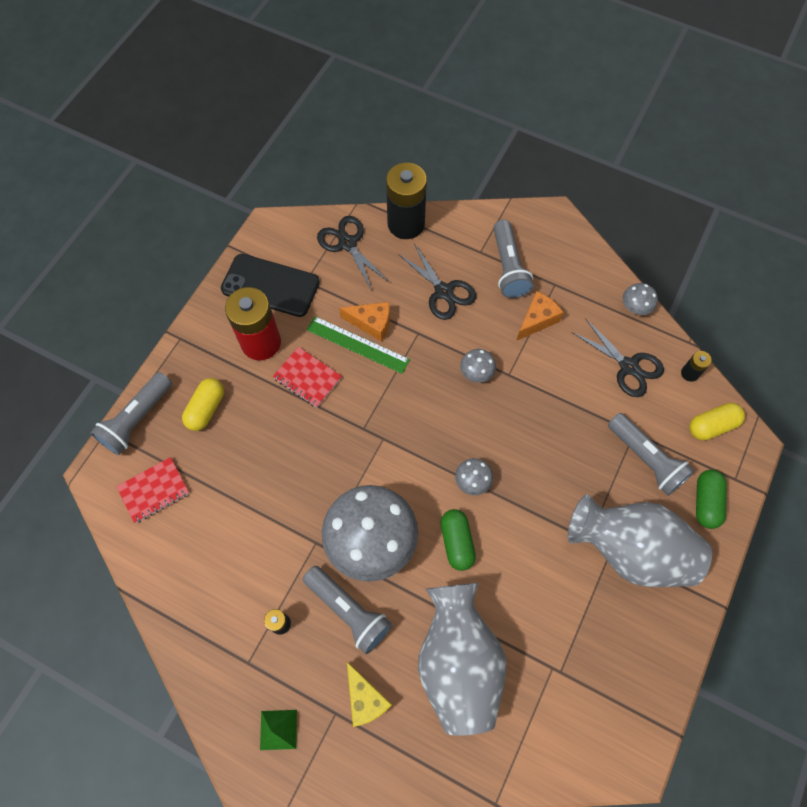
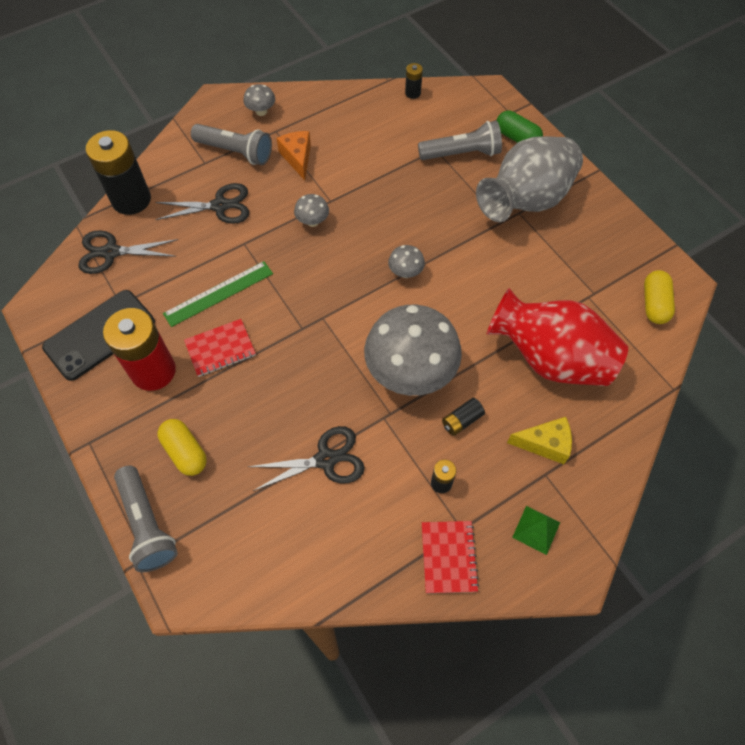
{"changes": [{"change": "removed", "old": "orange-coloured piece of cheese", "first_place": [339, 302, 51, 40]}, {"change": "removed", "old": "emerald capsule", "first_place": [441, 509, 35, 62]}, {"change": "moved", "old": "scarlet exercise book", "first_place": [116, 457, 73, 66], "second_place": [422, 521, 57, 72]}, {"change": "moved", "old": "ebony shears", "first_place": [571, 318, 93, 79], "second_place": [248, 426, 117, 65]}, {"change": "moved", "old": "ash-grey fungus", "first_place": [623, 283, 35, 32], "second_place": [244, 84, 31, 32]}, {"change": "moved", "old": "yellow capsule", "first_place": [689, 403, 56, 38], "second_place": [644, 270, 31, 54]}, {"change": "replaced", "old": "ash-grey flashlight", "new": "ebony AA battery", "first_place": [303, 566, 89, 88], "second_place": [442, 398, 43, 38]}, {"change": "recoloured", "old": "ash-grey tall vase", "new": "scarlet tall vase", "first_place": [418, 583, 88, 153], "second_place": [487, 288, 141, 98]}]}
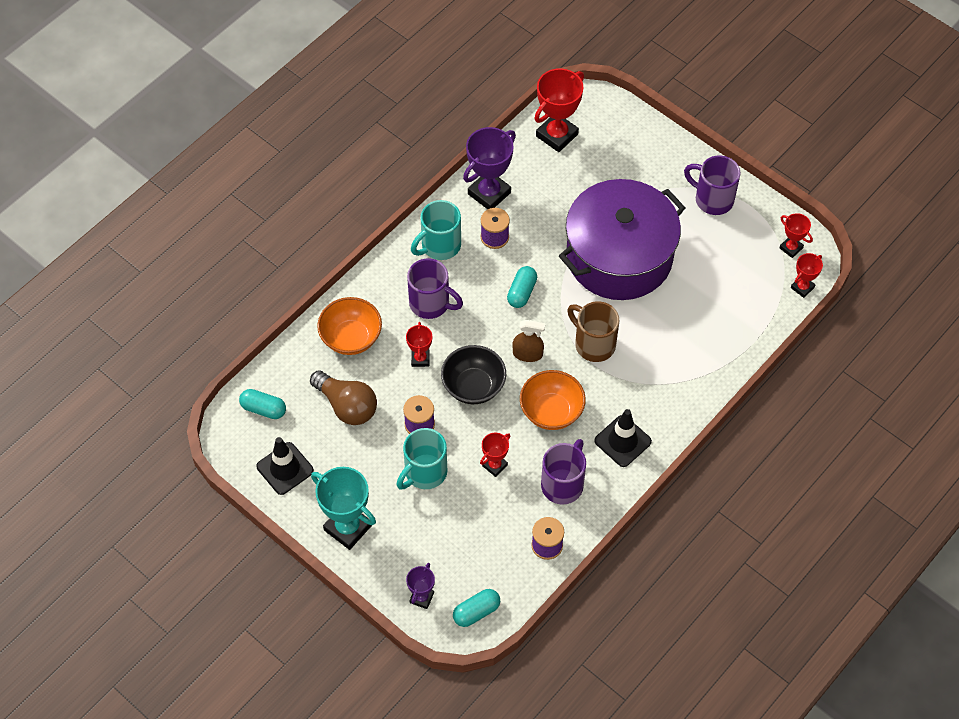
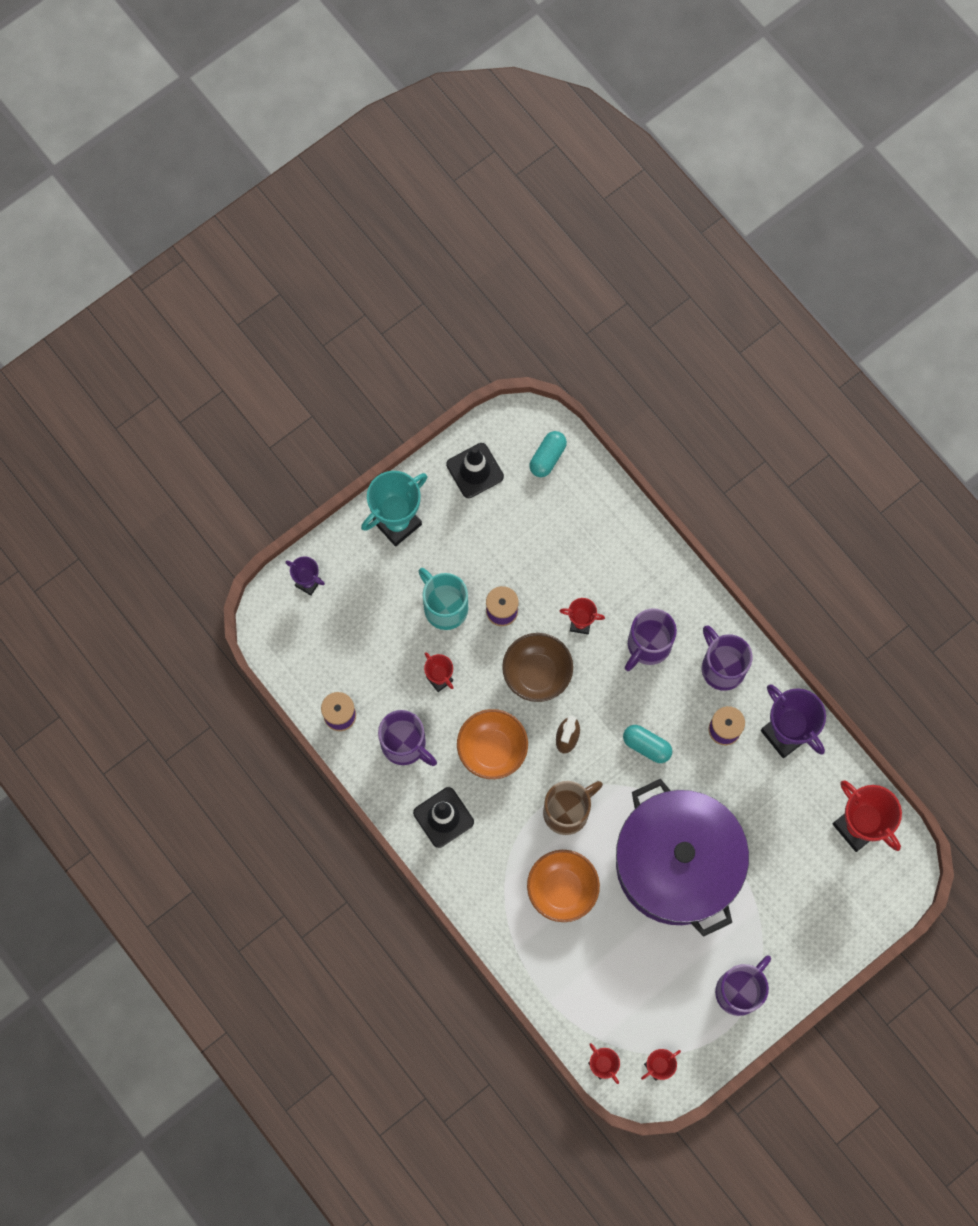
{"changes": [{"change": "removed", "old": "dark brown bulb", "first_place": [310, 370, 67, 55]}, {"change": "removed", "old": "teal capsule", "first_place": [453, 589, 47, 38]}, {"change": "moved", "old": "orange-coloured serving bowl", "first_place": [317, 297, 65, 58], "second_place": [527, 850, 73, 72]}, {"change": "recoloured", "old": "teal coffee mug", "new": "purple coffee mug", "first_place": [411, 200, 50, 60], "second_place": [702, 625, 50, 66]}, {"change": "recoloured", "old": "ebony serving bowl", "new": "dark brown serving bowl", "first_place": [441, 345, 65, 59], "second_place": [502, 633, 71, 69]}]}
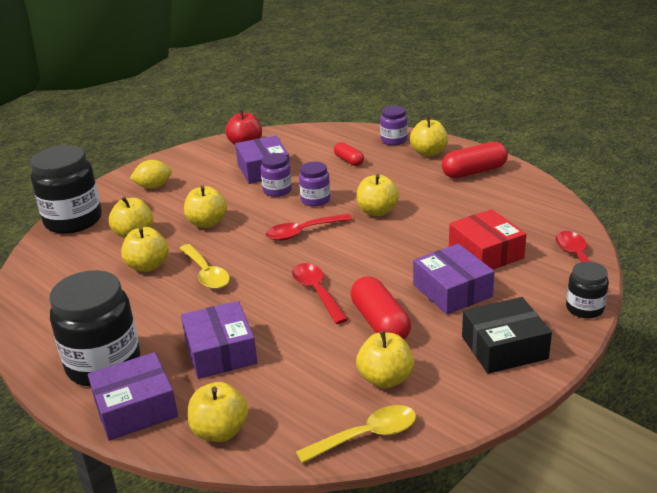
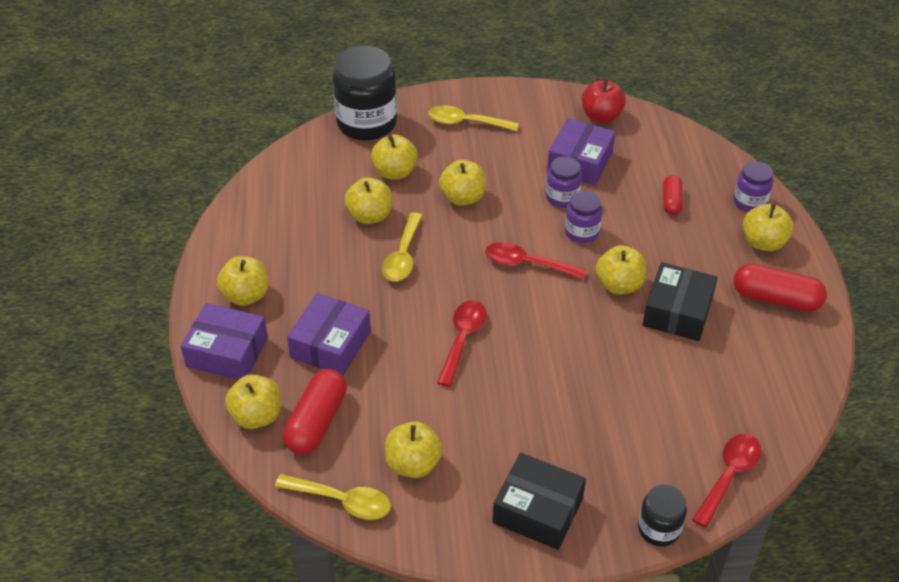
{"changes": [{"change": "removed", "old": "purple box", "first_place": [413, 244, 82, 70]}, {"change": "removed", "old": "scarlet box", "first_place": [449, 209, 77, 60]}, {"change": "added", "new": "ebony box", "second_place": [643, 262, 74, 79]}, {"change": "moved", "old": "scarlet capsule", "first_place": [351, 276, 60, 63], "second_place": [283, 369, 64, 86]}, {"change": "replaced", "old": "ebony preserve jar", "new": "yellow apple", "first_place": [49, 270, 91, 116], "second_place": [217, 256, 52, 50]}, {"change": "replaced", "old": "yellow citrus fruit", "new": "yellow tablespoon", "first_place": [130, 160, 42, 29], "second_place": [428, 105, 91, 26]}]}
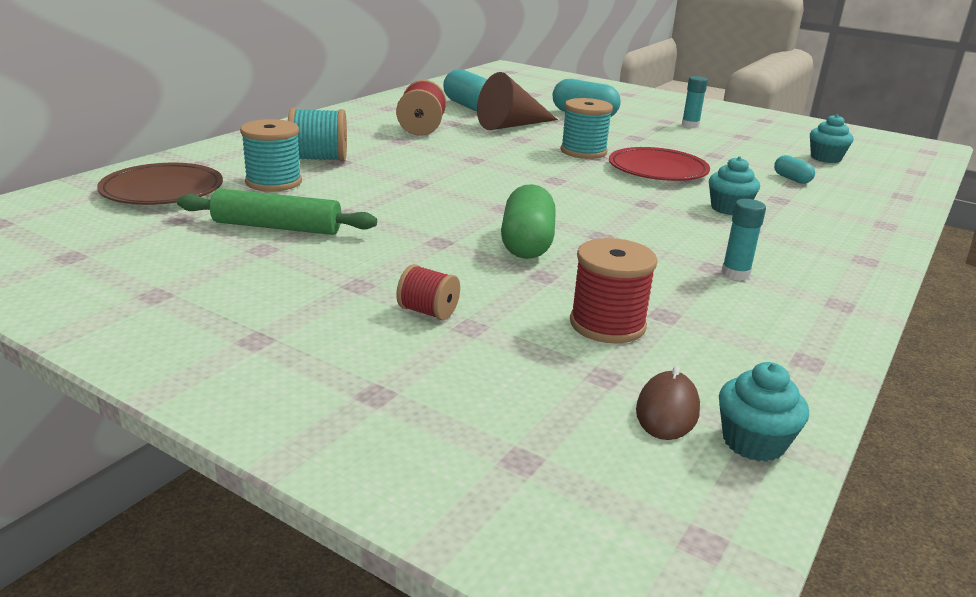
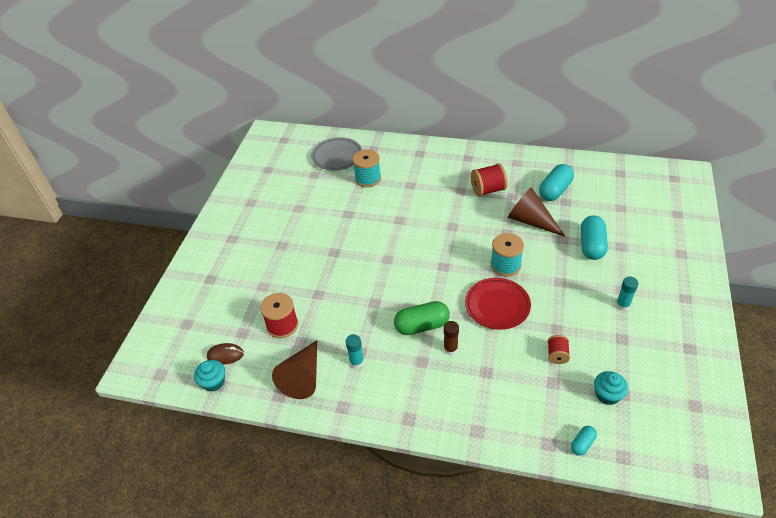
{"changes": [{"change": "removed", "old": "emerald dough roller", "first_place": [177, 188, 200, 47]}, {"change": "removed", "old": "teal reel of thread", "first_place": [288, 108, 59, 54]}, {"change": "added", "new": "dark brown cone shape", "second_place": [272, 340, 45, 59]}, {"change": "moved", "old": "scarlet reel of thread", "first_place": [396, 264, 64, 56], "second_place": [548, 335, 22, 29]}, {"change": "moved", "old": "emerald capsule", "first_place": [501, 184, 55, 75], "second_place": [394, 301, 56, 34]}, {"change": "moved", "old": "teal capsule", "first_place": [774, 155, 41, 29], "second_place": [571, 426, 26, 30]}, {"change": "replaced", "old": "teal cupcake", "new": "dark brown glue", "first_place": [709, 156, 51, 59], "second_place": [444, 321, 15, 34]}, {"change": "recoloured", "old": "dark brown plate", "new": "ash-grey plate", "first_place": [97, 163, 126, 42], "second_place": [311, 137, 51, 34]}]}
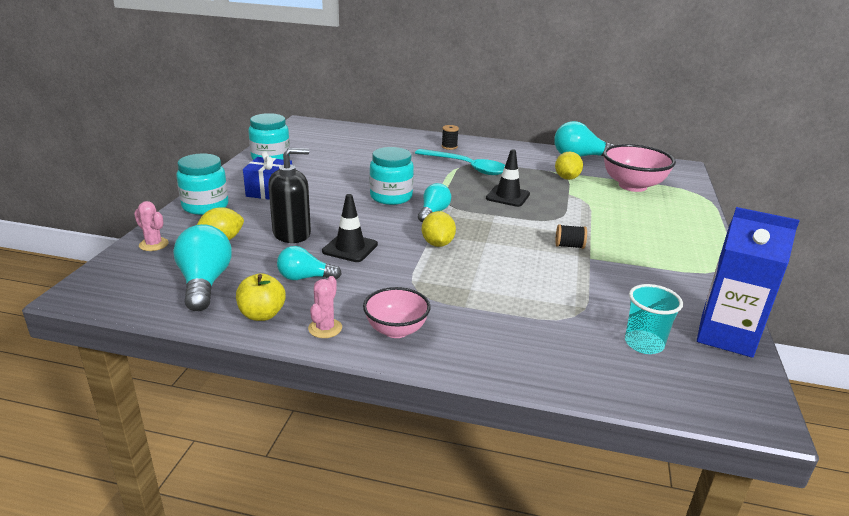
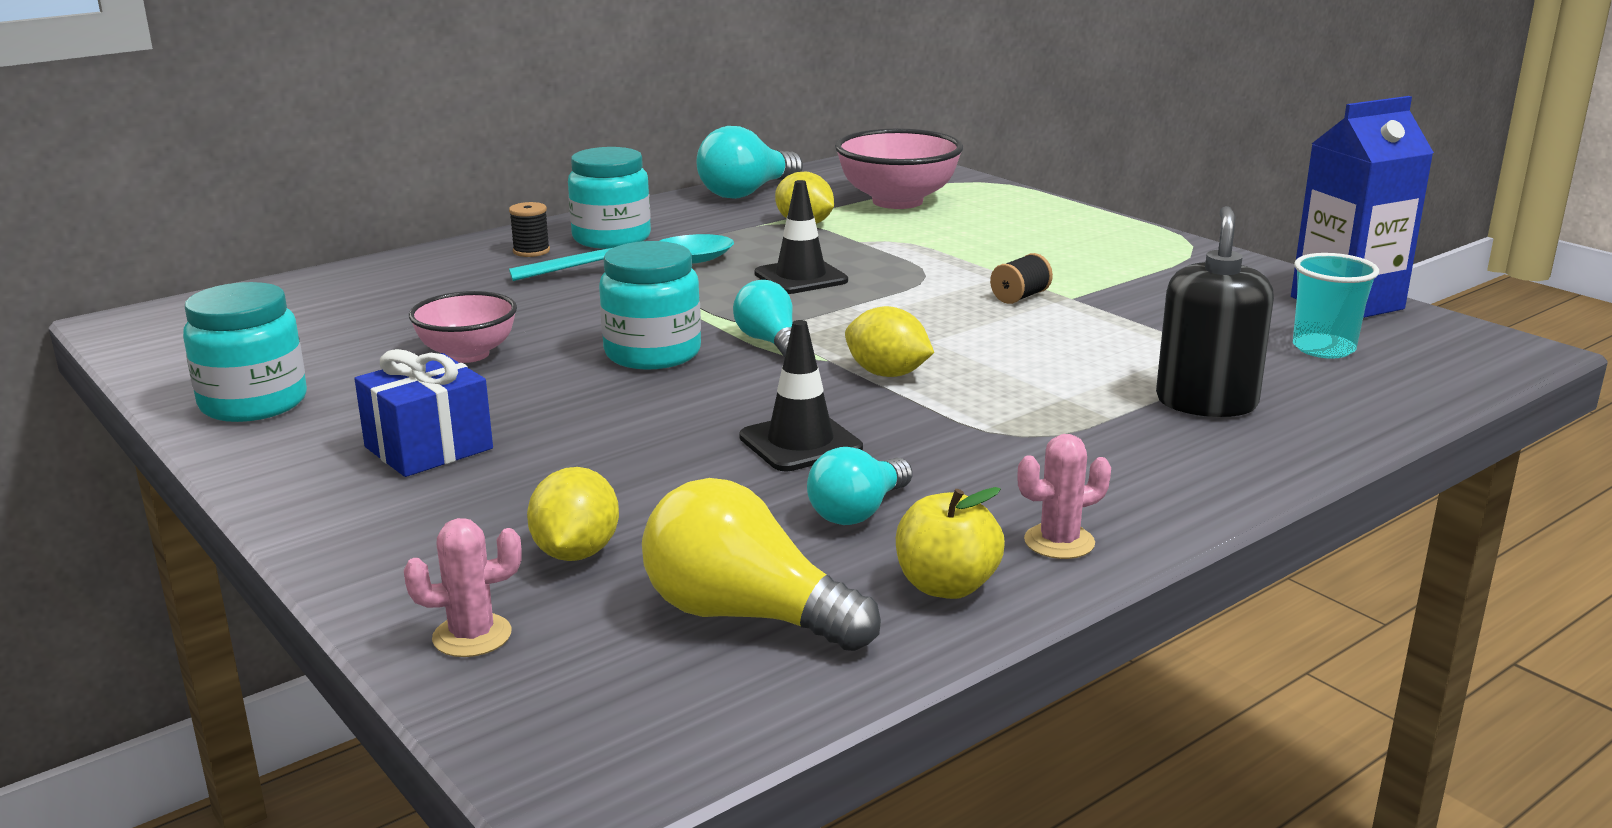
{"changes": [{"change": "moved", "old": "teal preserve jar", "first_place": [176, 154, 53, 61], "second_place": [568, 147, 83, 102]}, {"change": "moved", "old": "ebony soap pump", "first_place": [268, 148, 43, 95], "second_place": [1156, 206, 118, 211]}, {"change": "moved", "old": "pink serving bowl", "first_place": [363, 287, 68, 51], "second_place": [409, 291, 108, 72]}, {"change": "recoloured", "old": "teal bulb", "new": "yellow bulb", "first_place": [173, 224, 59, 87], "second_place": [642, 478, 239, 173]}, {"change": "turned", "old": "pink saguaro cactus", "first_place": [308, 276, 34, 62], "second_place": [1017, 434, 94, 125], "degrees": -75}]}
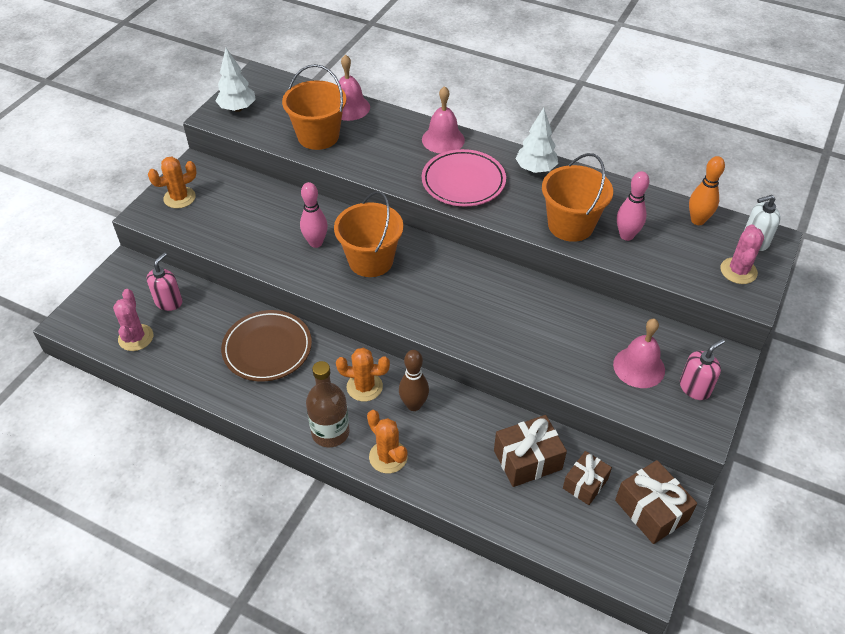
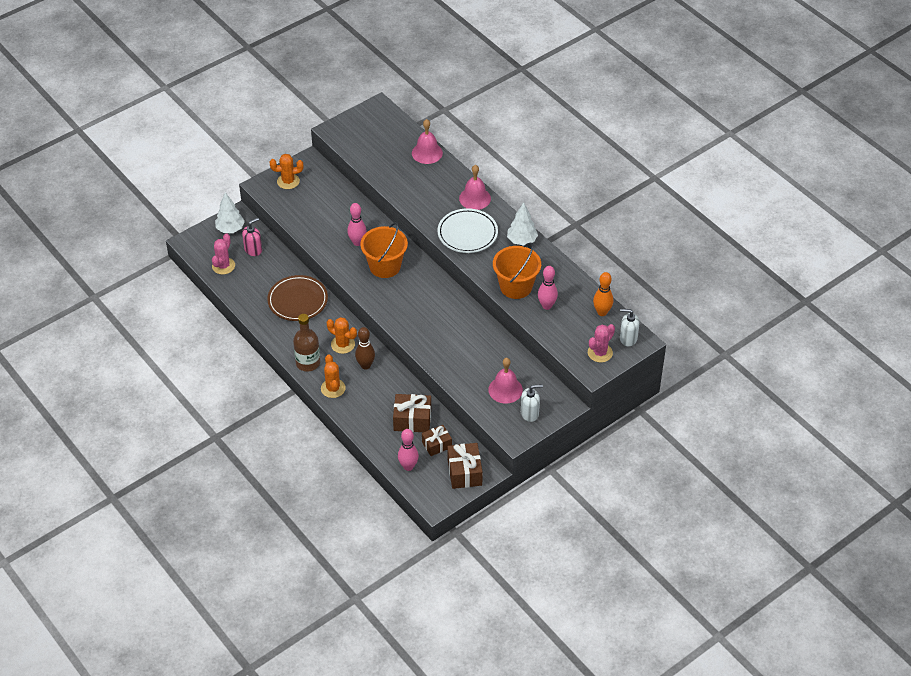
{"changes": [{"change": "removed", "old": "orange-coloured pail", "first_place": [282, 64, 64, 86]}, {"change": "added", "new": "pink bowling pin", "second_place": [398, 429, 21, 42]}, {"change": "moved", "old": "snow-white fir tree", "first_place": [216, 48, 40, 64], "second_place": [215, 192, 30, 41]}, {"change": "recoloured", "old": "pink plate", "new": "snow-white plate", "first_place": [422, 149, 84, 57], "second_place": [437, 208, 61, 45]}, {"change": "recoloured", "old": "pink soap pump", "new": "snow-white soap pump", "first_place": [680, 339, 45, 61], "second_place": [521, 384, 22, 38]}]}
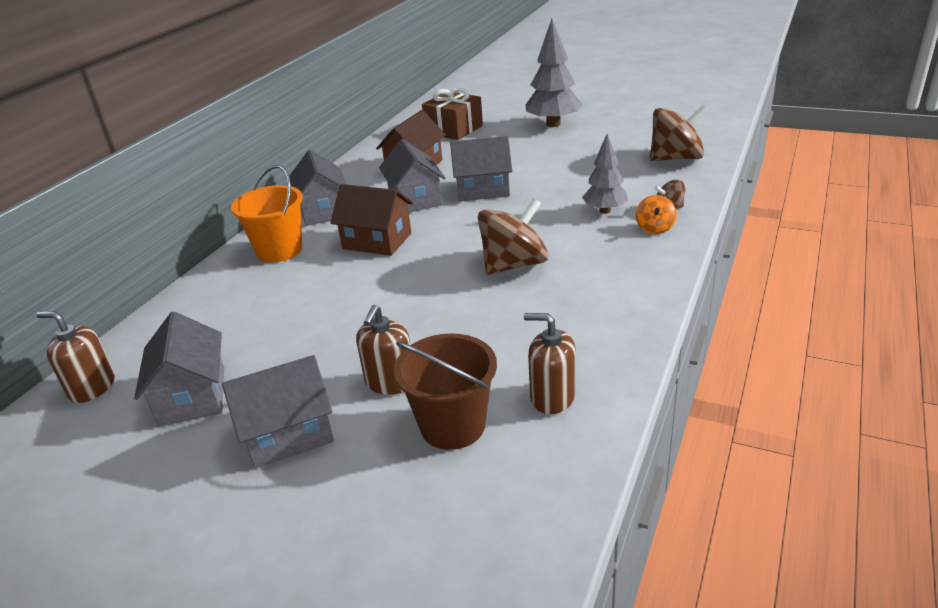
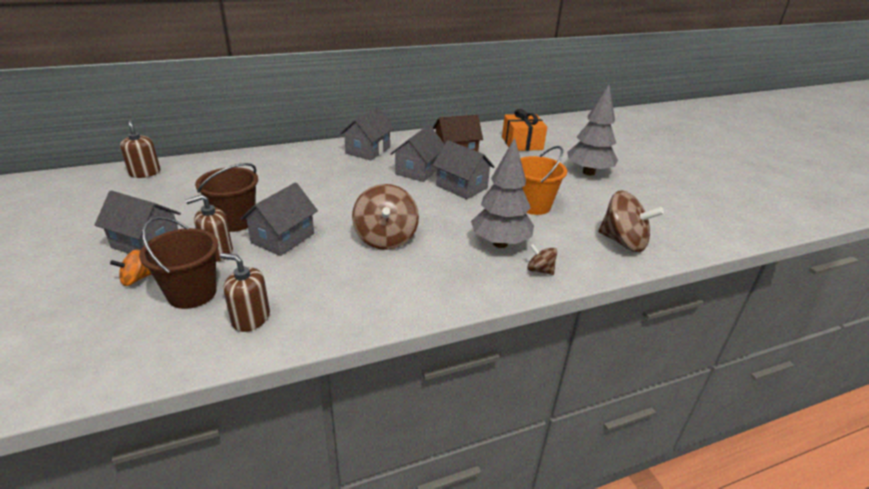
{"changes": [{"change": "removed", "old": "dark brown house", "first_place": [330, 184, 83, 72]}, {"change": "added", "new": "dark brown pail", "second_place": [195, 163, 63, 69]}, {"change": "moved", "old": "ash-grey house", "first_place": [134, 312, 90, 115], "second_place": [240, 182, 78, 74]}, {"change": "moved", "old": "orange-coloured pail", "first_place": [231, 165, 72, 97], "second_place": [520, 146, 47, 69]}, {"change": "moved", "old": "orange-coloured spinning top", "first_place": [636, 195, 41, 39], "second_place": [110, 250, 41, 36]}, {"change": "recoloured", "old": "dark brown present", "new": "orange-coloured present", "first_place": [422, 88, 61, 52], "second_place": [502, 109, 45, 42]}, {"change": "turned", "old": "dark brown spinning top", "first_place": [478, 198, 71, 77], "second_place": [352, 184, 67, 66], "degrees": 75}, {"change": "turned", "old": "dark brown soap pump", "first_place": [524, 313, 52, 101], "second_place": [220, 253, 50, 79], "degrees": -45}, {"change": "resized", "old": "ash-grey fir tree", "first_place": [582, 134, 46, 80], "second_place": [471, 138, 63, 110], "factor": 1.58}]}
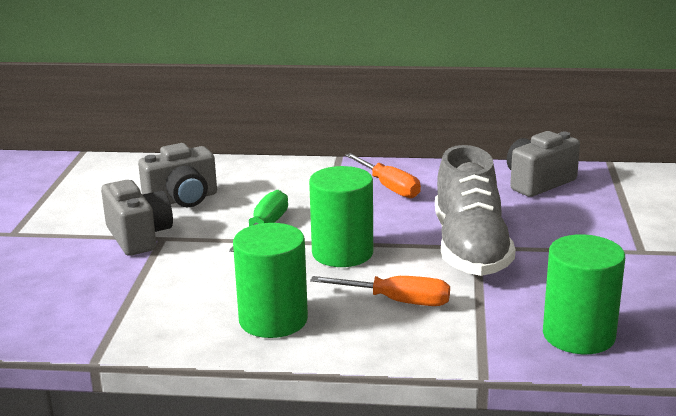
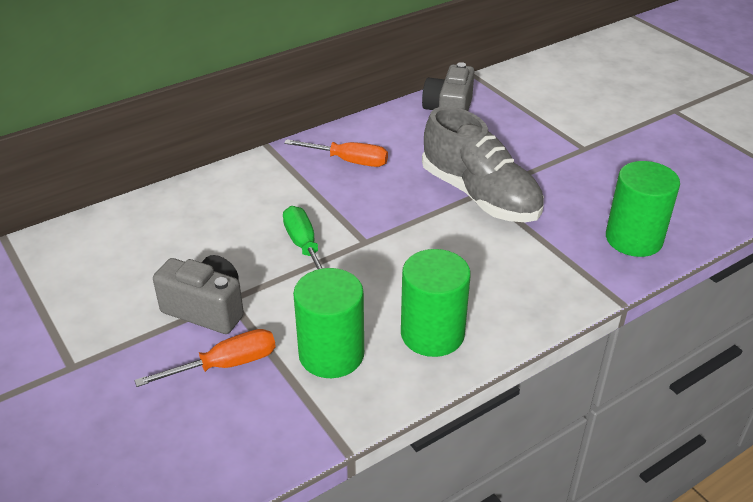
{"changes": [{"change": "removed", "old": "ash-grey photo camera", "first_place": [138, 143, 79, 64]}, {"change": "moved", "old": "emerald cylinder", "first_place": [309, 166, 64, 101], "second_place": [293, 268, 71, 110]}, {"change": "moved", "old": "orange-coloured flat screwdriver", "first_place": [310, 276, 140, 30], "second_place": [134, 329, 142, 58]}]}
